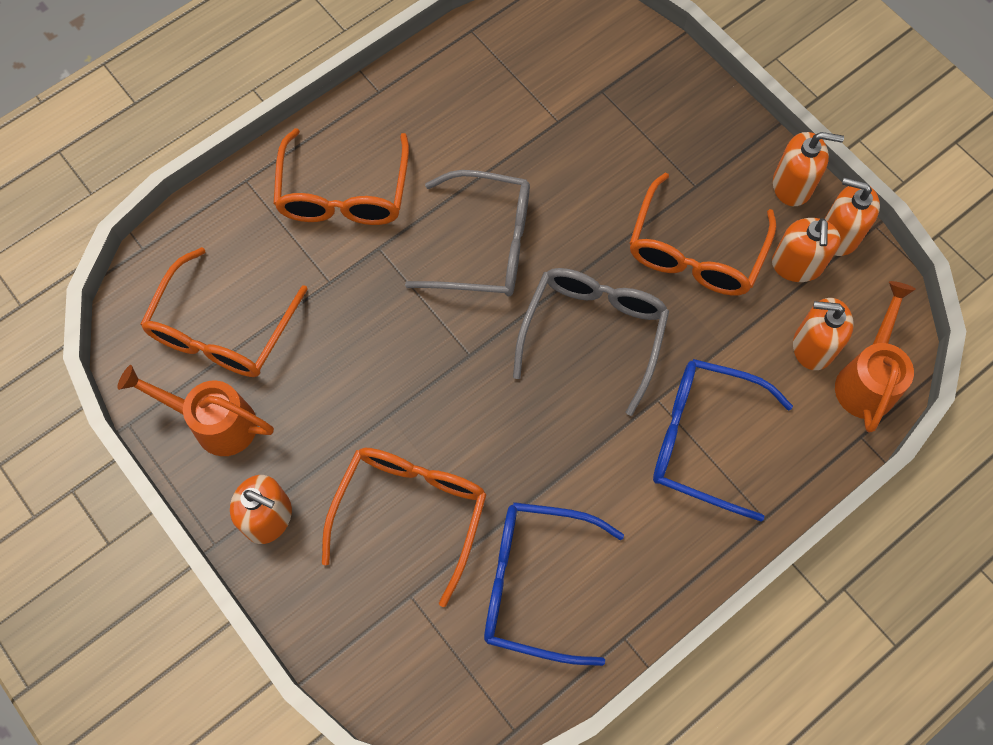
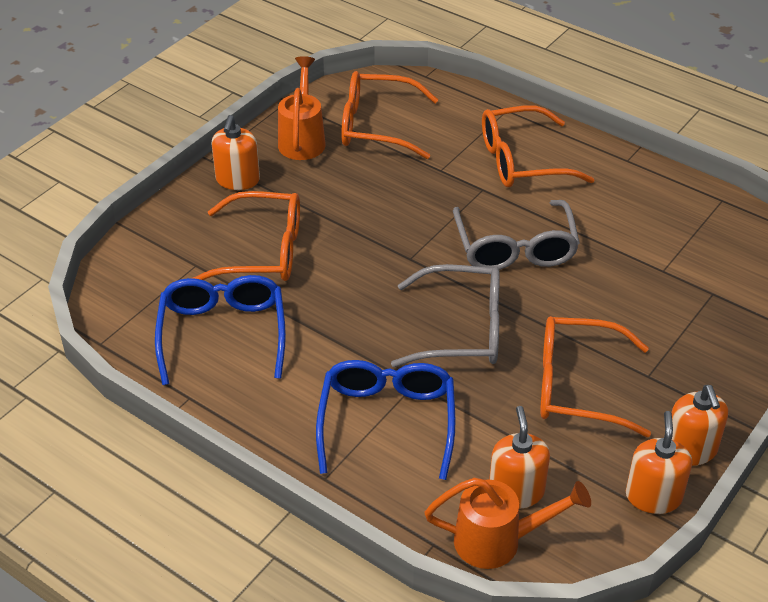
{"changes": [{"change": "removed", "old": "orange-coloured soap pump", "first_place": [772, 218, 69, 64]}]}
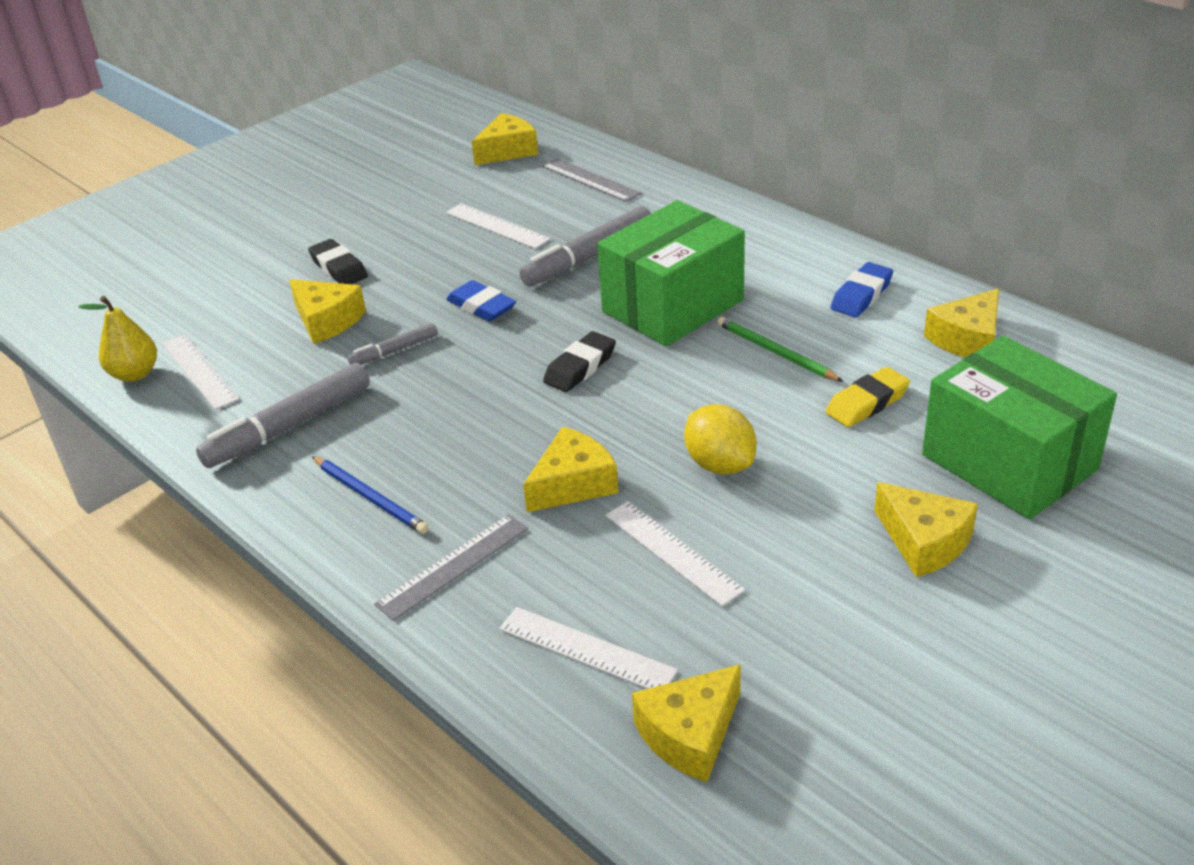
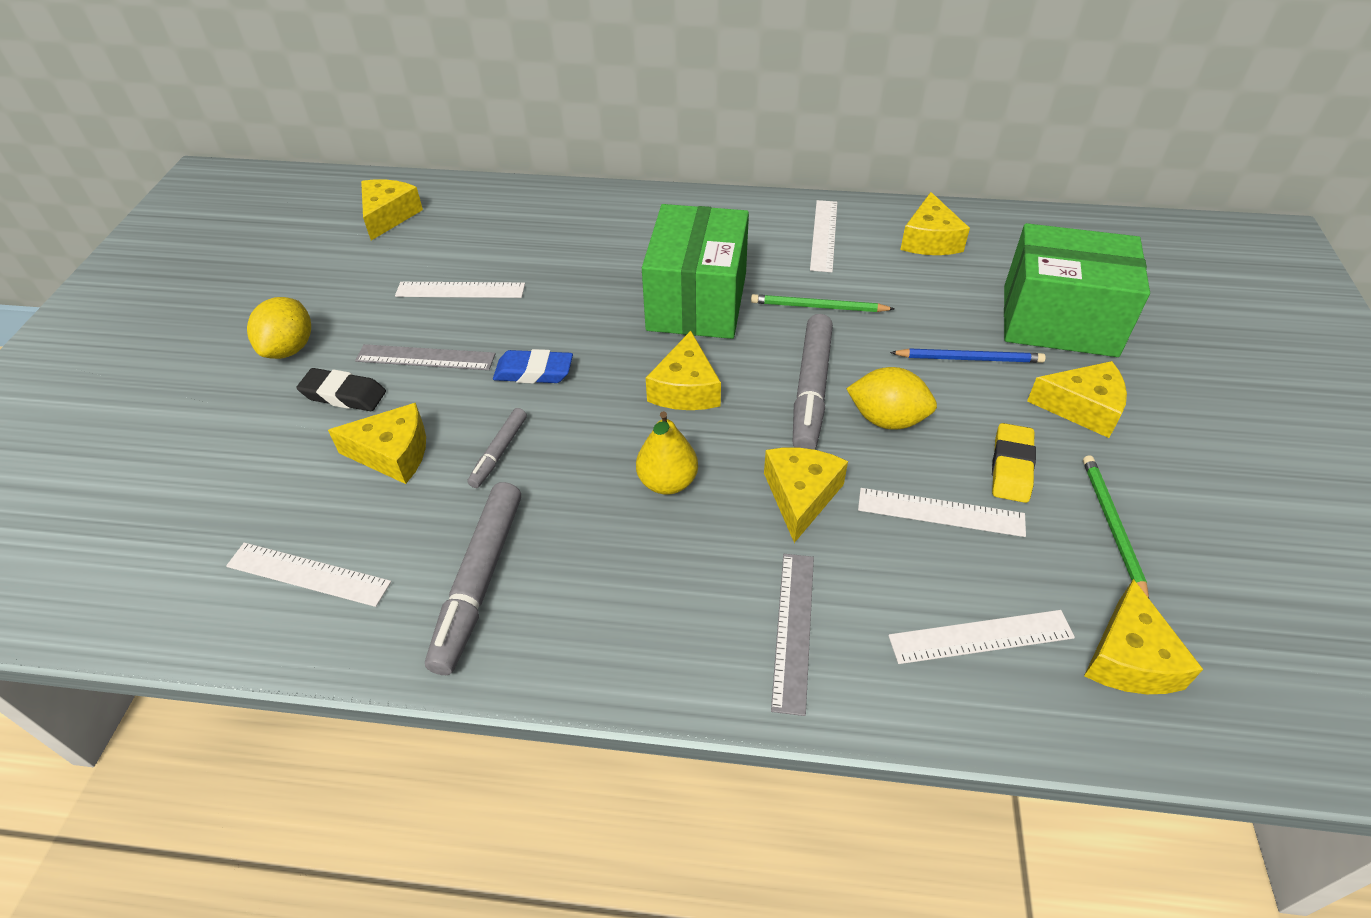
{"changes": [{"change": "added", "new": "yellow citrus fruit", "second_place": [247, 297, 64, 62]}, {"change": "added", "new": "emerald lead pencil", "second_place": [1083, 455, 66, 143]}, {"change": "moved", "old": "yellow pear", "first_place": [78, 296, 79, 86], "second_place": [636, 411, 62, 84]}, {"change": "moved", "old": "royal blue lead pencil", "first_place": [312, 456, 117, 78], "second_place": [890, 348, 156, 15]}, {"change": "moved", "old": "ash-grey felt pen", "first_place": [519, 206, 132, 80], "second_place": [793, 314, 40, 136]}, {"change": "moved", "old": "ash-grey straightedge", "first_place": [542, 158, 99, 44], "second_place": [355, 344, 141, 26]}, {"change": "moved", "old": "yellow eraser", "first_place": [825, 367, 85, 60], "second_place": [992, 423, 44, 80]}, {"change": "replaced", "old": "ebony eraser", "new": "yellow piece of cheese", "first_place": [543, 331, 73, 61], "second_place": [646, 331, 75, 79]}, {"change": "replaced", "old": "royal blue eraser", "new": "snow-white straightedge", "first_place": [830, 262, 63, 55], "second_place": [810, 200, 27, 72]}]}
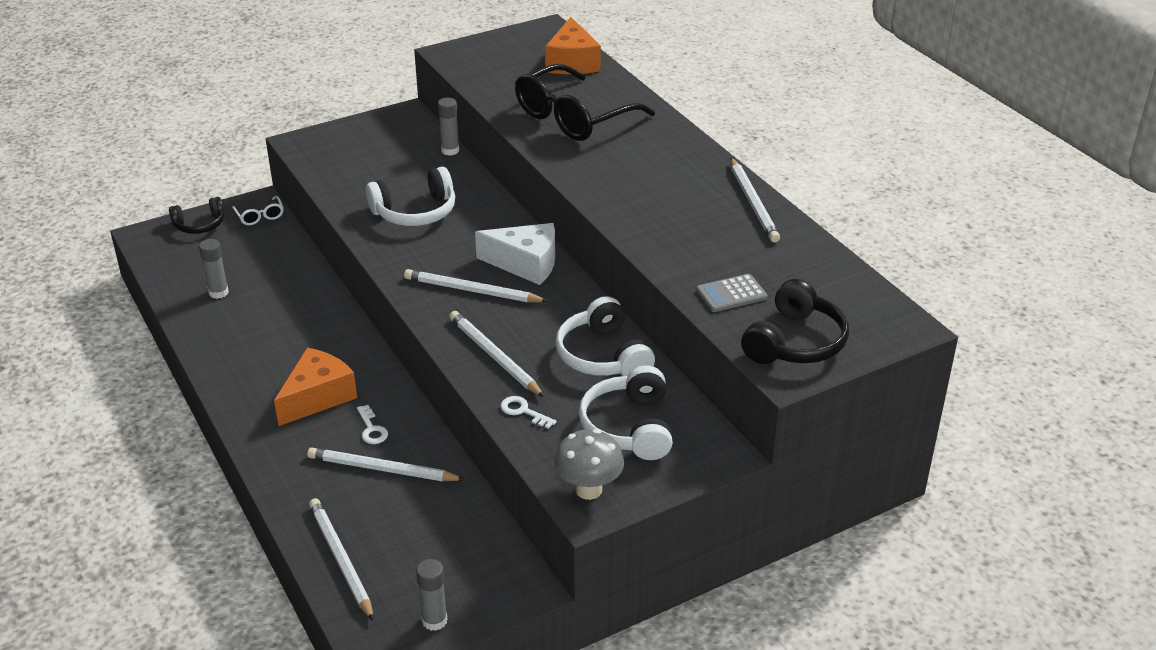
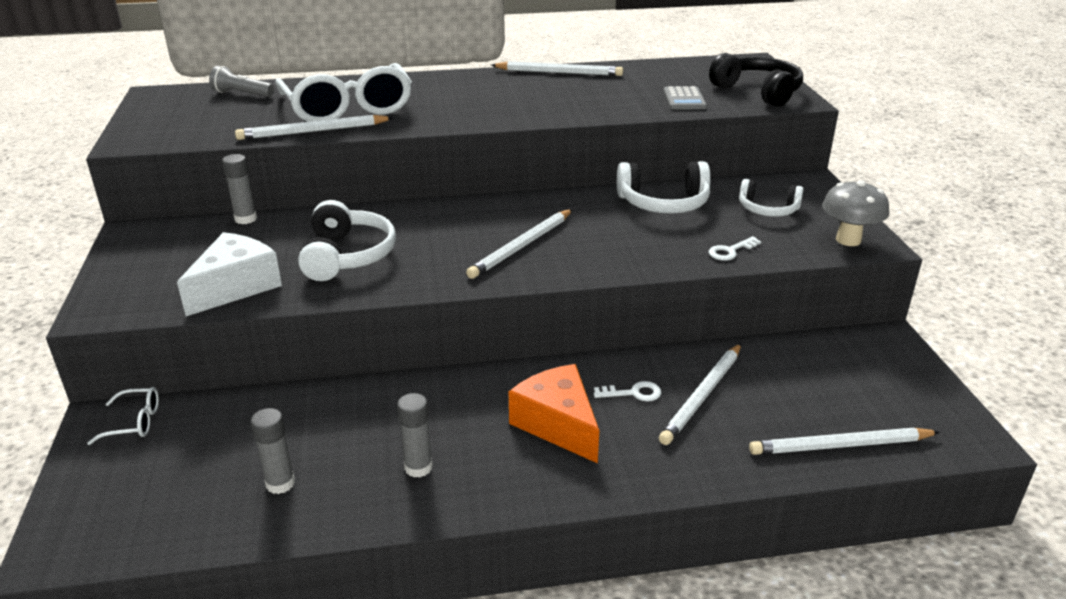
{"changes": [{"change": "removed", "old": "ebony headset", "first_place": [169, 197, 55, 37]}, {"change": "moved", "old": "ash-grey glue", "first_place": [416, 559, 31, 72], "second_place": [397, 393, 36, 85]}, {"change": "moved", "old": "snow-white lead pencil", "first_place": [449, 311, 95, 86], "second_place": [235, 115, 159, 25]}, {"change": "moved", "old": "snow-white piece of cheese", "first_place": [475, 223, 80, 62], "second_place": [177, 232, 105, 84]}, {"change": "replaced", "old": "orange-coloured piece of cheese", "new": "ash-grey flashlight", "first_place": [545, 17, 56, 57], "second_place": [209, 66, 65, 31]}, {"change": "recoloured", "old": "ebony glasses", "new": "snow-white glasses", "first_place": [515, 64, 140, 77], "second_place": [275, 63, 137, 59]}, {"change": "resized", "old": "snow-white headset", "first_place": [579, 365, 94, 95], "second_place": [739, 179, 65, 38], "factor": 0.66}]}
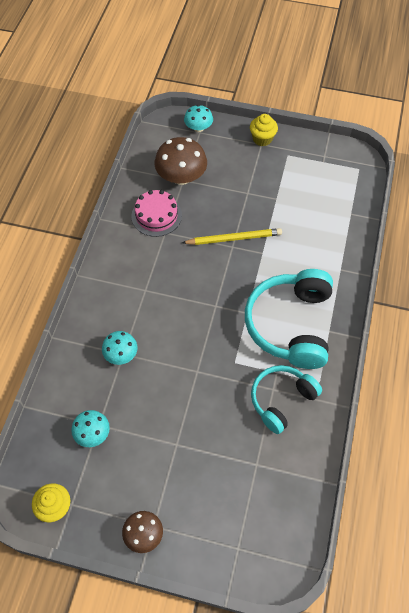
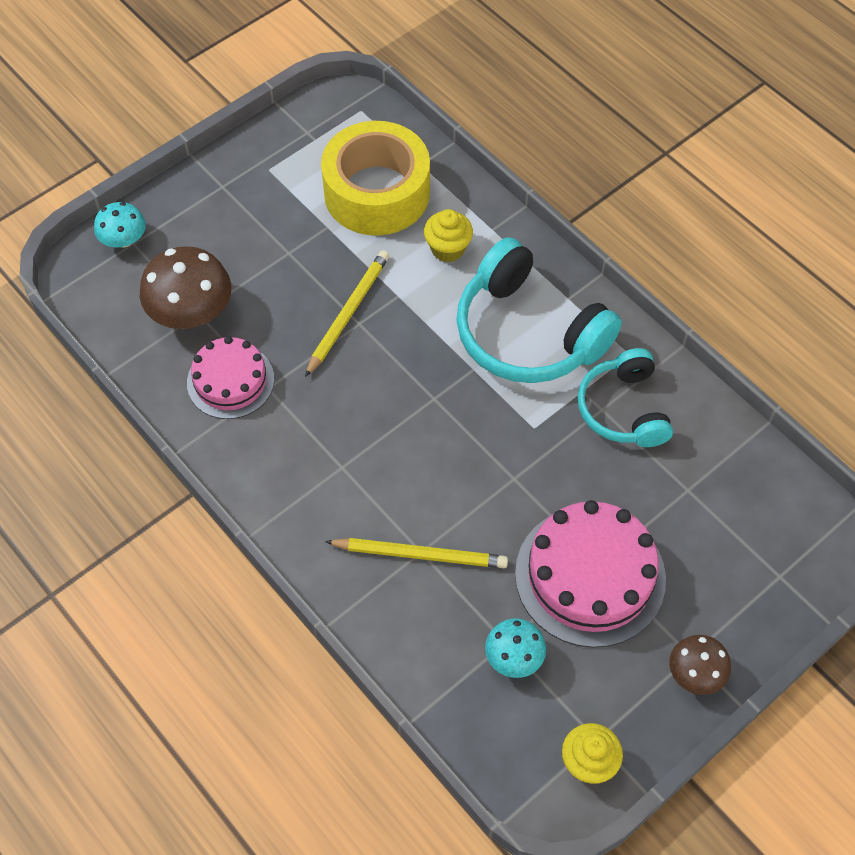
{"changes": [{"change": "added", "new": "yellow roll of tape", "second_place": [321, 121, 109, 115]}, {"change": "added", "new": "pink layer cake", "second_place": [515, 500, 151, 148]}, {"change": "moved", "old": "yellow cupcake", "first_place": [250, 114, 28, 32], "second_place": [424, 209, 49, 54]}, {"change": "replaced", "old": "teal fungus", "new": "yellow lead pencil", "first_place": [102, 331, 36, 34], "second_place": [325, 538, 183, 30]}]}
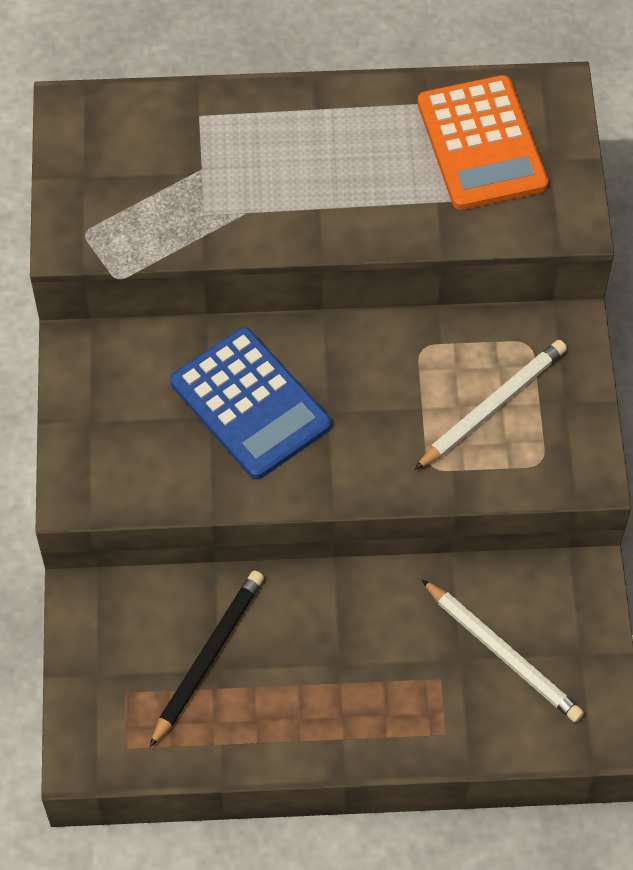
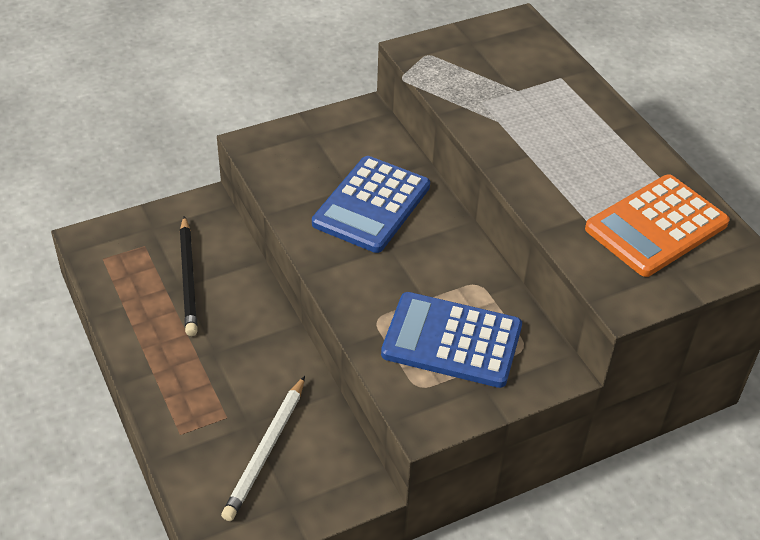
{"changes": [{"change": "replaced", "old": "snow-white lead pencil", "new": "royal blue pocket calculator", "first_place": [414, 340, 153, 130], "second_place": [381, 292, 141, 96]}, {"change": "turned", "old": "ebony lead pencil", "first_place": [149, 570, 115, 178], "second_place": [180, 216, 18, 120], "degrees": 75}]}
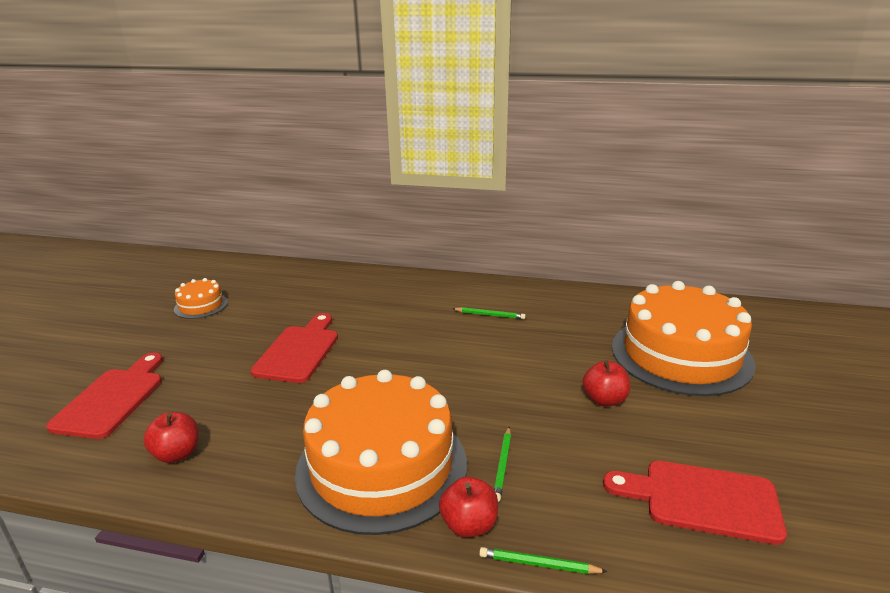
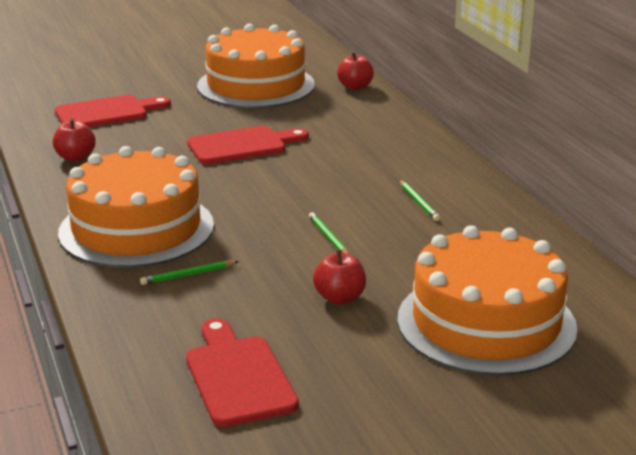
{"changes": [{"change": "moved", "old": "scarlet apple", "first_place": [439, 477, 59, 61], "second_place": [337, 52, 37, 38]}, {"change": "moved", "old": "emerald lead pencil", "first_place": [479, 547, 129, 27], "second_place": [309, 212, 40, 42]}, {"change": "resized", "old": "orange-coloured layer cake", "first_place": [174, 278, 54, 41], "second_place": [197, 24, 118, 84], "factor": 2.26}]}
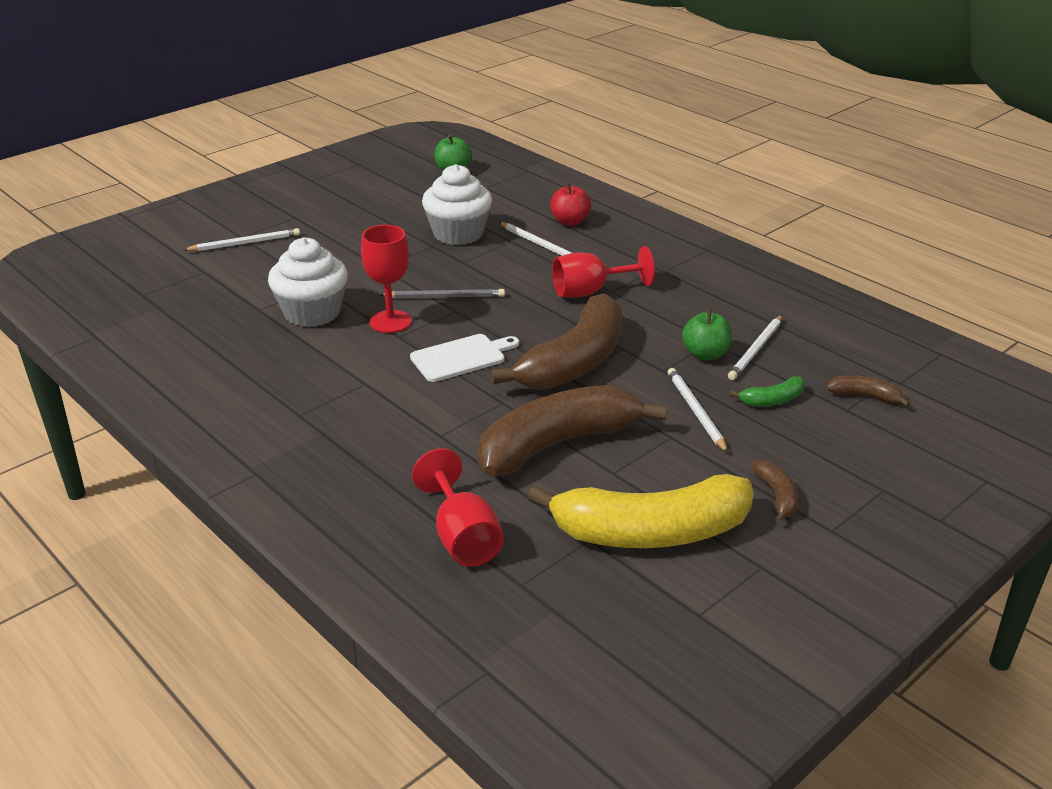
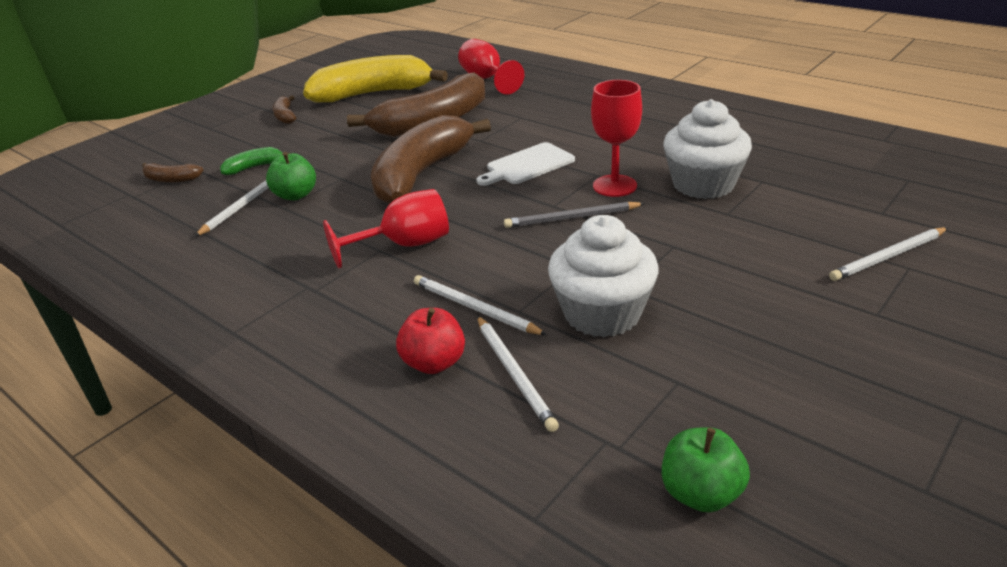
{"changes": [{"change": "moved", "old": "snow-white lead pencil", "first_place": [668, 368, 60, 85], "second_place": [477, 316, 82, 116]}]}
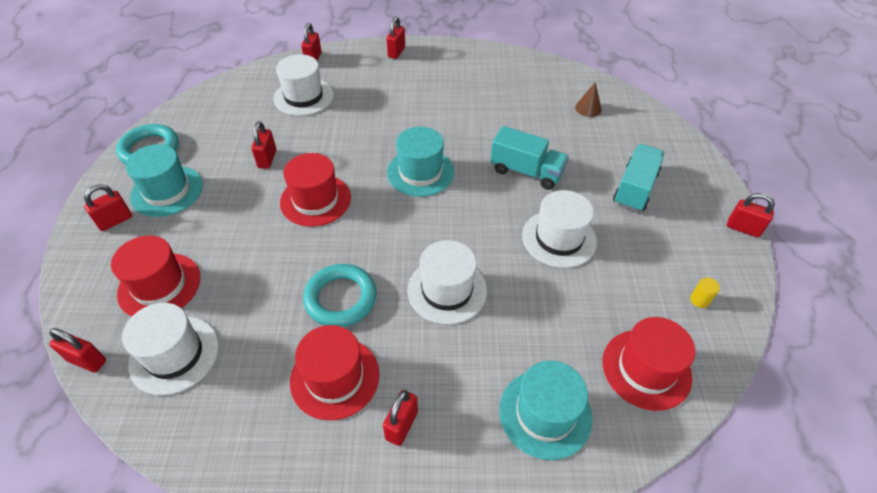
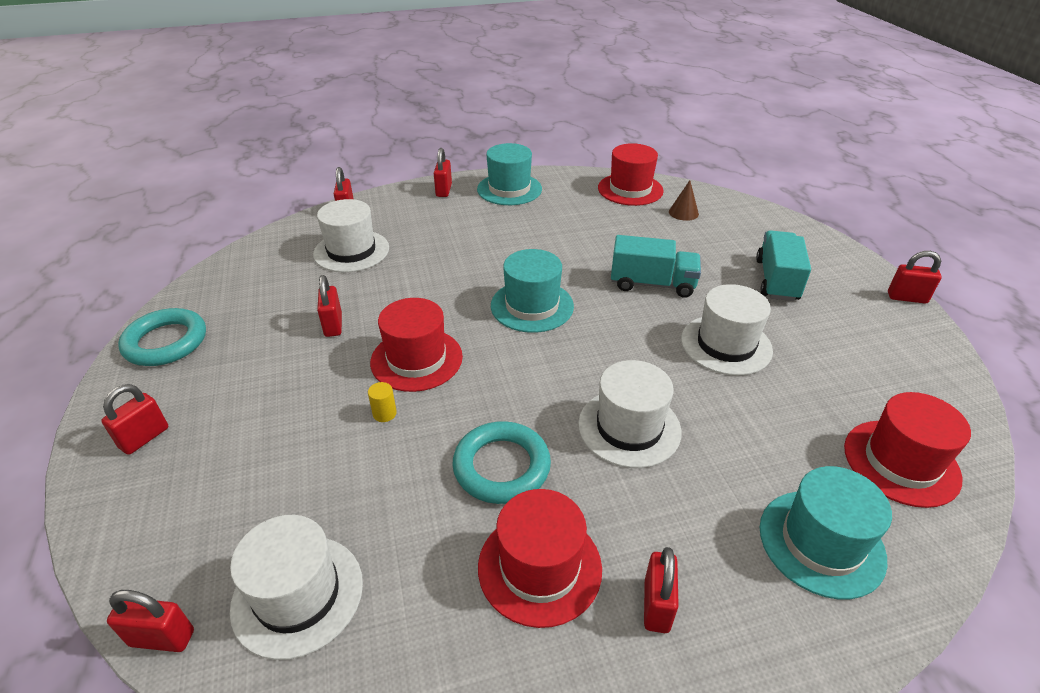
{"changes": [{"change": "moved", "old": "scarlet hat", "first_place": [111, 235, 89, 82], "second_place": [598, 143, 66, 63]}, {"change": "moved", "old": "teal hat", "first_place": [125, 144, 78, 73], "second_place": [477, 143, 65, 62]}, {"change": "moved", "old": "yellow cylinder", "first_place": [690, 277, 30, 31], "second_place": [368, 382, 29, 40]}]}
